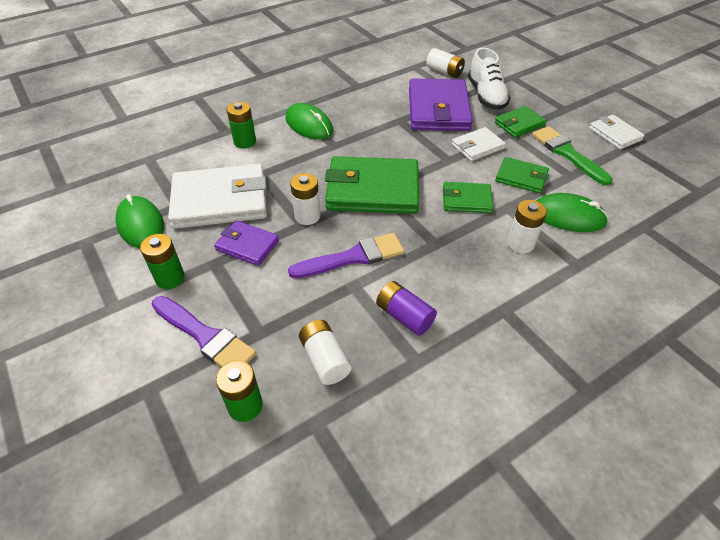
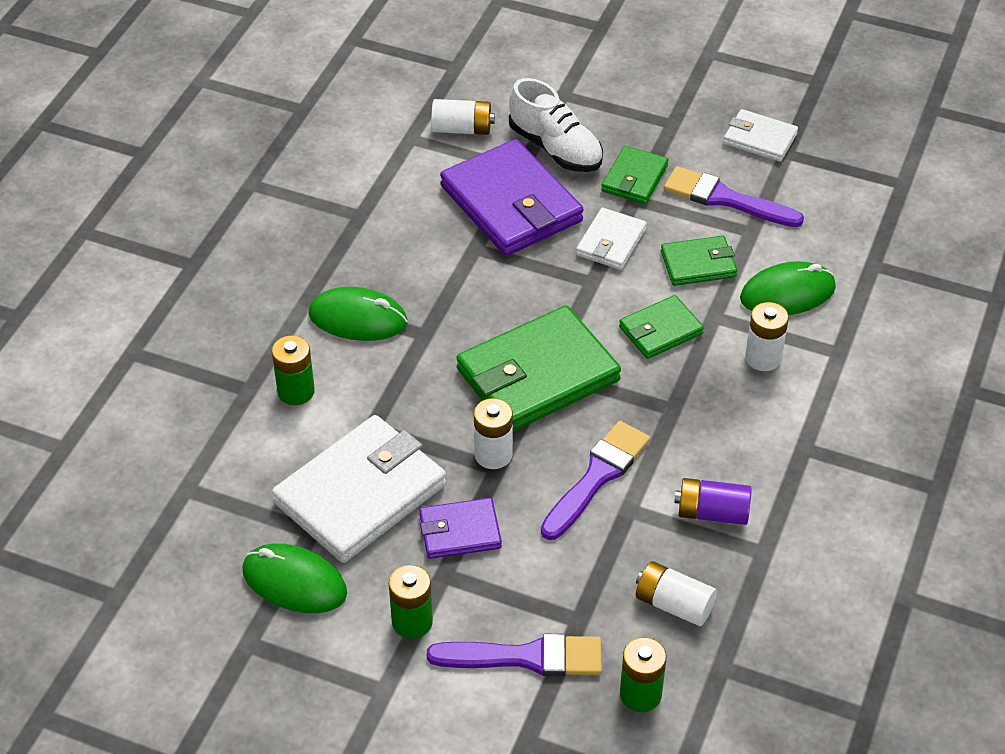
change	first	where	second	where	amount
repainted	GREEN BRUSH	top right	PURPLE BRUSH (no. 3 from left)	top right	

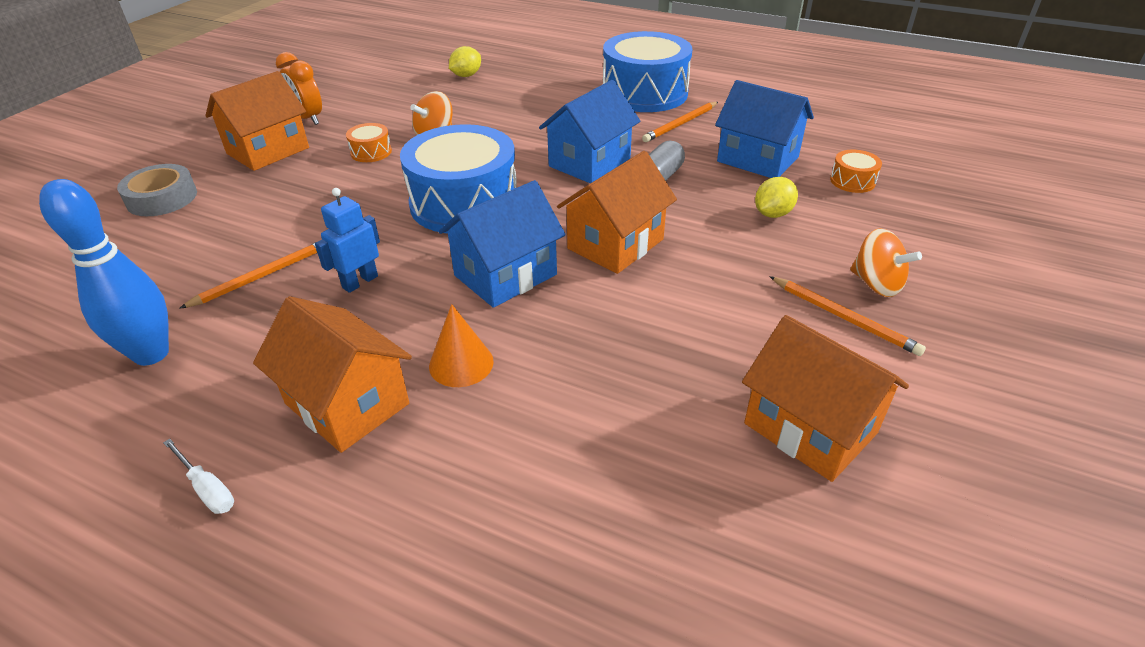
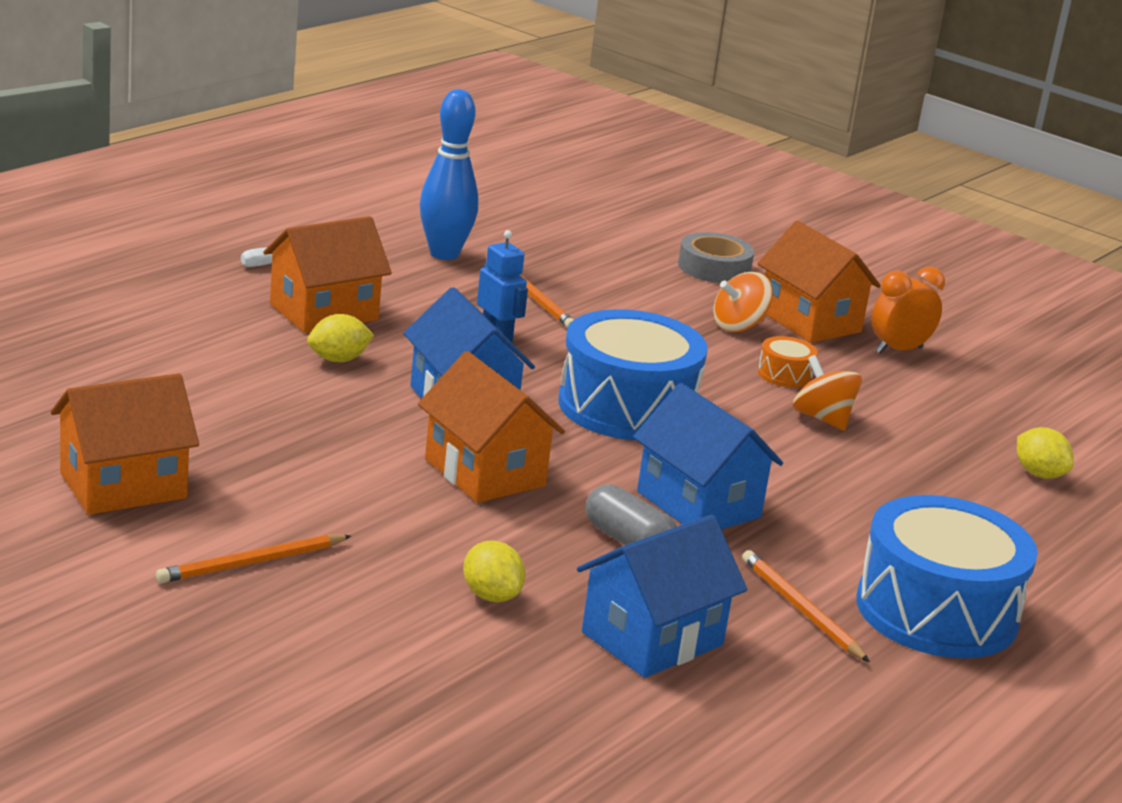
change	first	where	second	where	amount
swapped	ORANGE CONE	centre	YELLOW LEMON (no. 1 from left)	middle left	
shifted	ORANGE SPINNING TOP (no. 2 from left in the first image)	middle right	ORANGE SPINNING TOP (no. 1 from left)	centre	
gone	ORANGE DRUM (no. 2 from left)	top right			

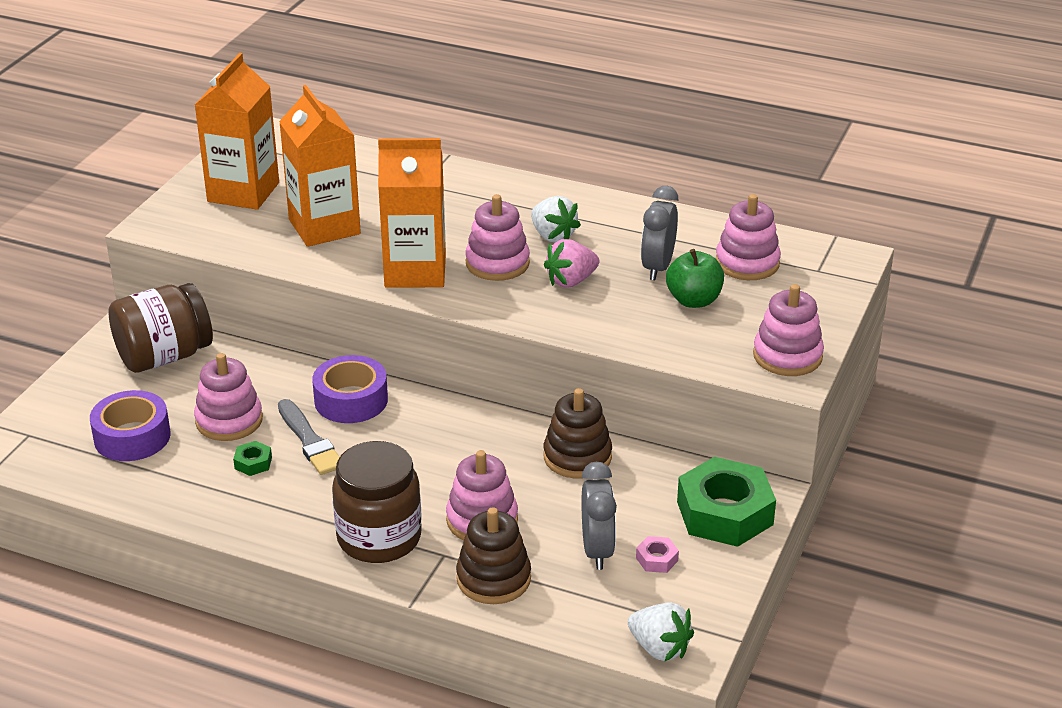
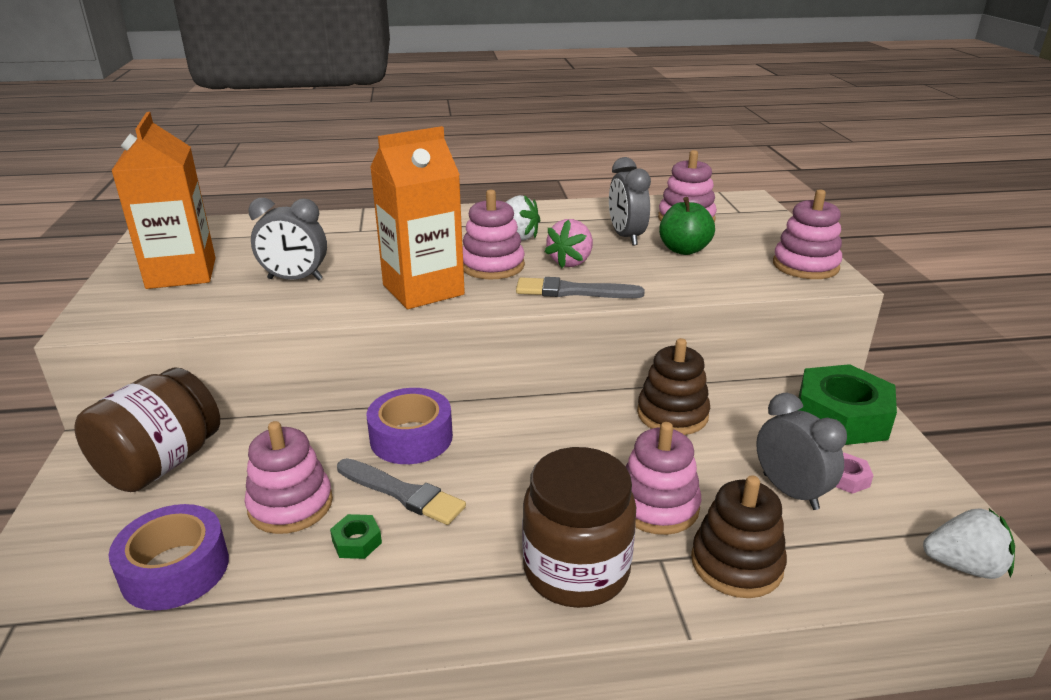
change	first	where	second	where	amount
swapped	ORANGE CARTON (no. 2 from left)	top left	GREY CLOCK (no. 1 from left)	middle left	
new			GREY BRUSH (no. 2 from left)	centre	

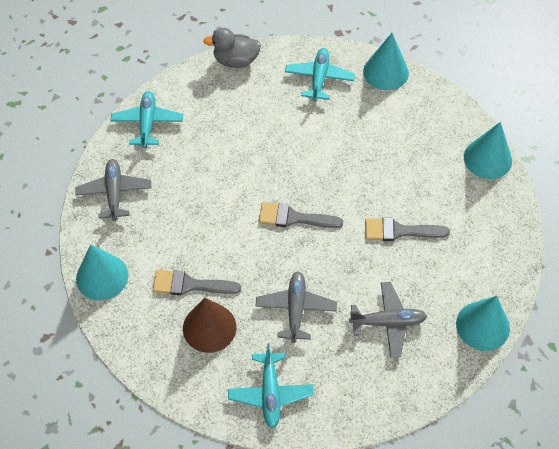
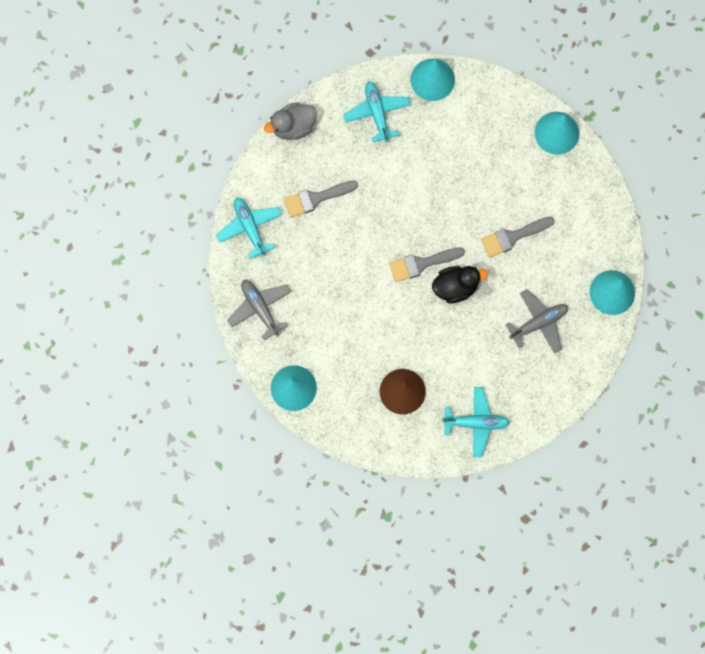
change	first	where	second	where	amount
shifted	GREY BRUSH (no. 1 from left)	centre		top centre	
new			BLACK DUCK	centre	
rotated	TURQUOISE PLANE (no. 2 from left in the first image)	bottom centre	TURQUOISE PLANE (no. 3 from left)	middle right	60 degrees counterclockwise
gone	GREY PLANE (no. 2 from left)	bottom centre			

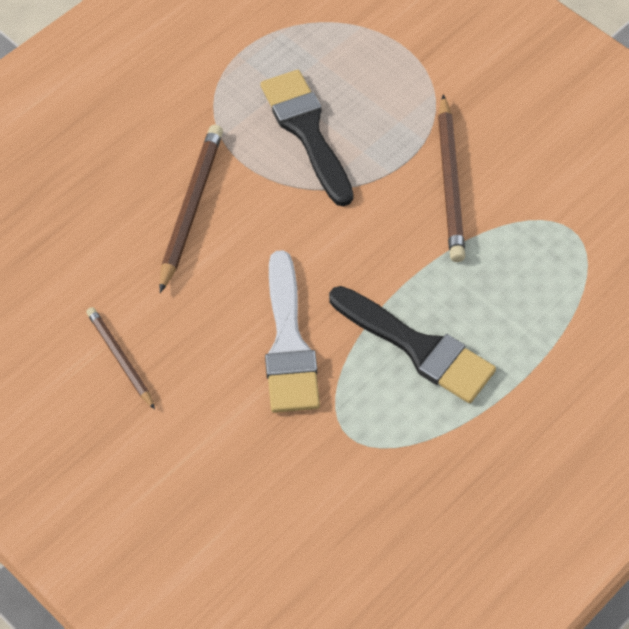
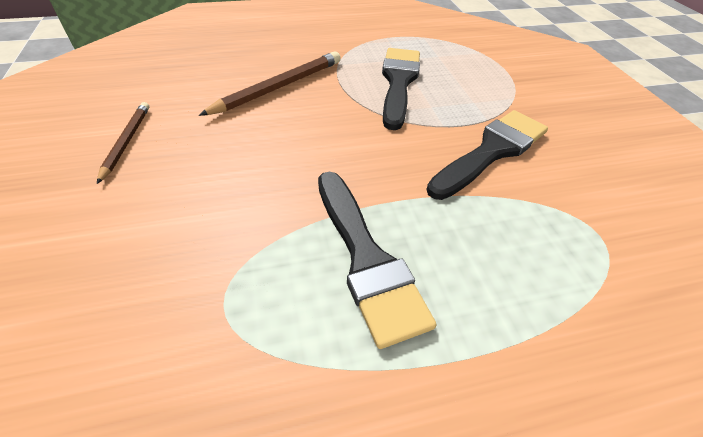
change	first	where	second	where	amount
swapped	BROWN PENCIL (no. 3 from left)	top right	BLACK BRUSH (no. 3 from left)	middle right	
gone	WHITE BRUSH	centre			

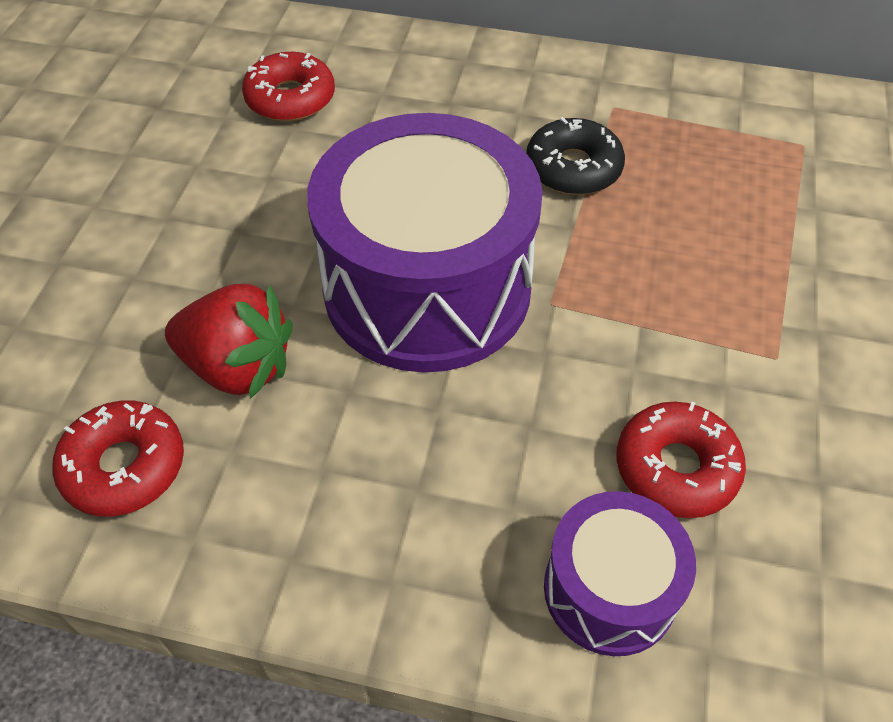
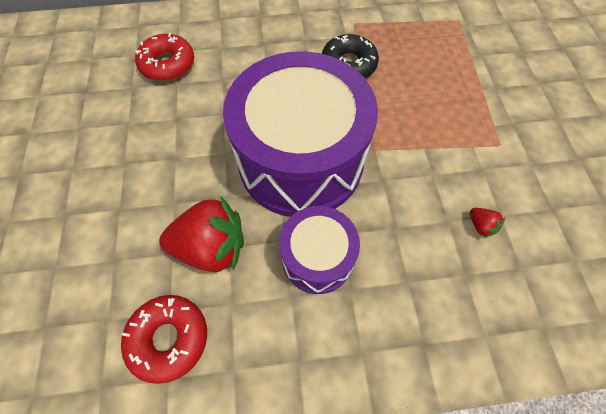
change	first	where	second	where	amount
shifted	PURPLE DRUM (no. 2 from left)	bottom right		centre	
swapped	RED DONUT (no. 3 from left)	middle right	RED STRAWBERRY (no. 2 from left)	middle right	

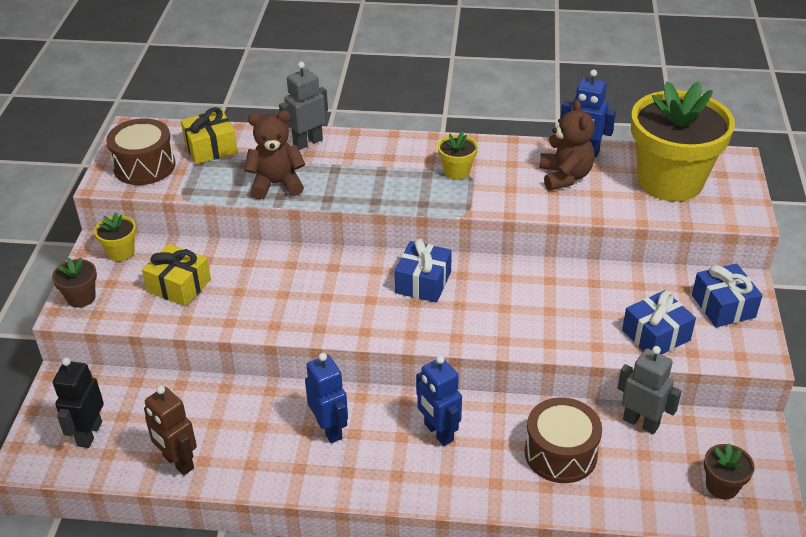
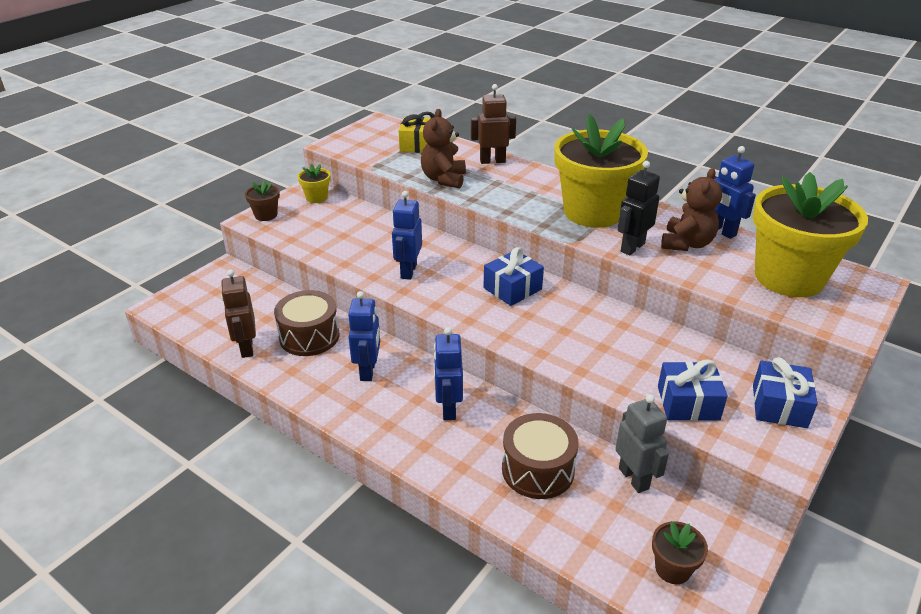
change	first	where	second	where	amount
shifted	BROWN DRUM (no. 1 from left)	top left		centre	
new			BLUE ROBOT (no. 2 from left)	centre	
rotated	BROWN TEDDY BEAR (no. 1 from left)	top centre		top centre	105 degrees counterclockwise
repainted	GREY ROBOT (no. 1 from left)	top centre	BROWN ROBOT (no. 2 from left)	top centre	
scaled	YELLOW FLOWER POT (no. 2 from left)	top centre		top centre	x2.41
shifted	BLACK ROBOT	bottom left		middle right	
gone	YELLOW GIFT (no. 1 from left)	middle left			

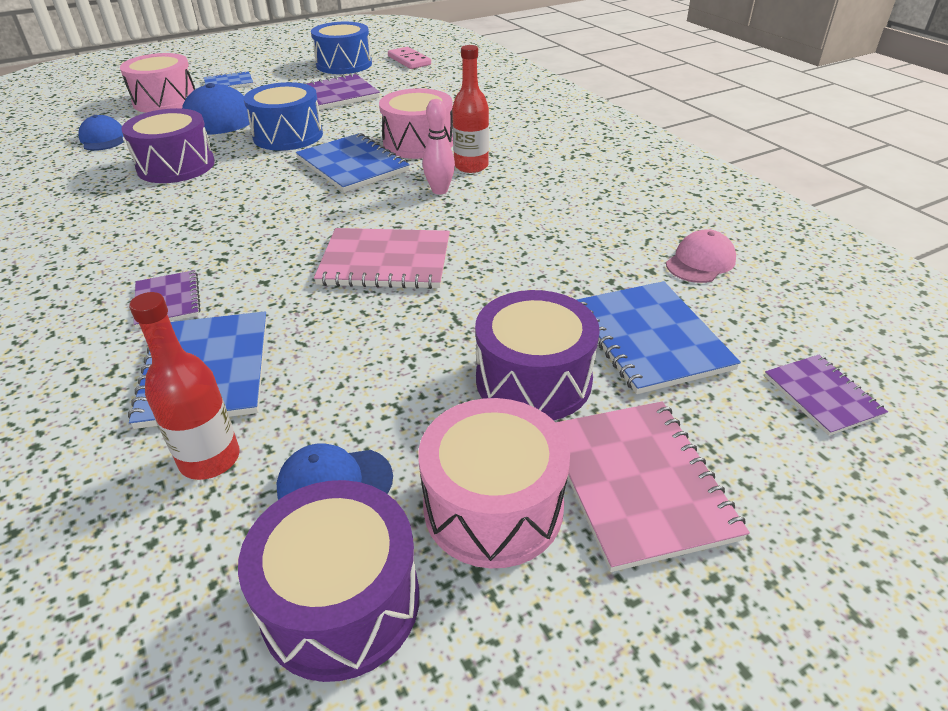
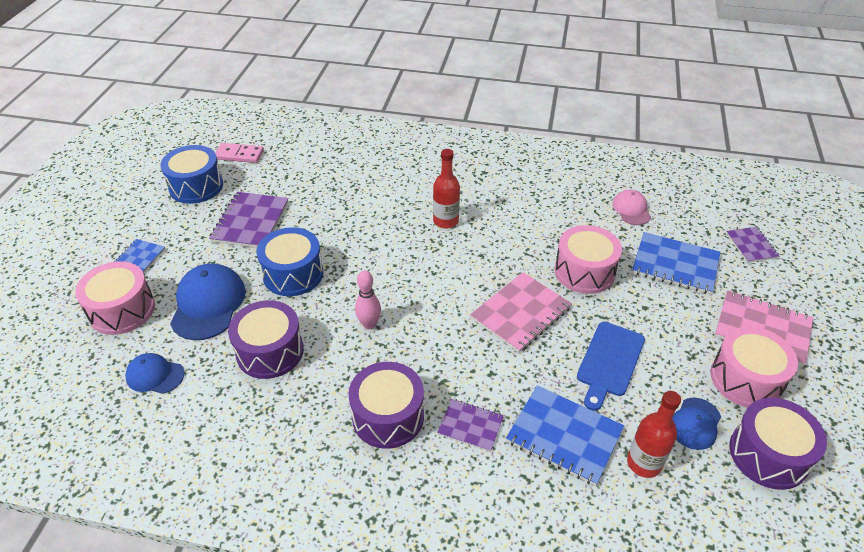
change	first	where	second	where	amount
shifted	PURPLE DRUM (no. 3 from left in the first image)	centre	PURPLE DRUM (no. 2 from left)	bottom centre	
shifted	PINK BOWLING PIN	top centre		centre	
shifted	PINK DRUM (no. 2 from left)	top centre		middle right	
new			BLUE CUTTING BOARD	middle right	
rotated	PURPLE NOTEBOOK (no. 3 from left)	middle right		middle right	60 degrees clockwise
gone	BLUE NOTEBOOK (no. 3 from left)	top centre			

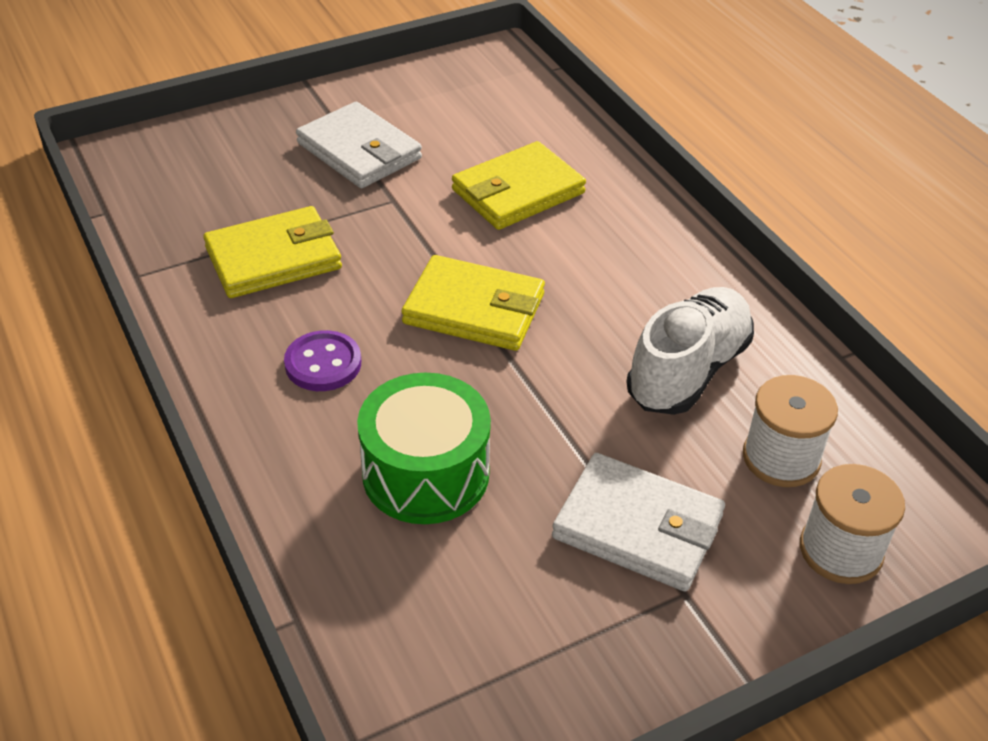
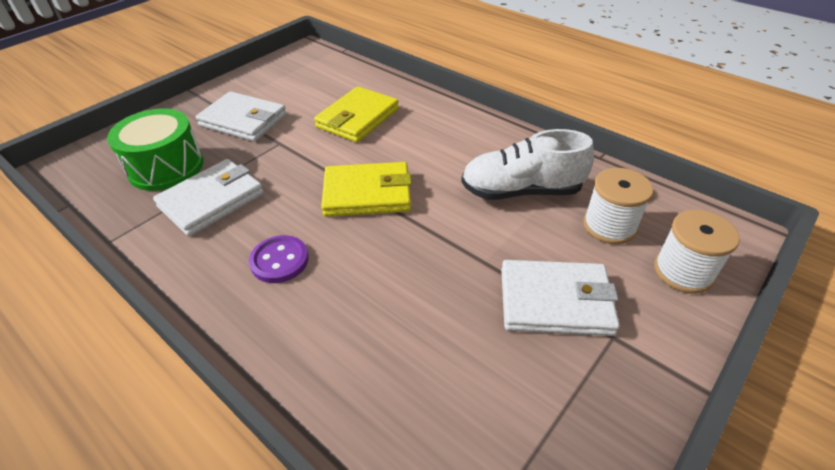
change	first	where	second	where	amount
shifted	GREEN DRUM	centre		top left	
repainted	YELLOW WALLET (no. 1 from left)	middle left	WHITE WALLET (no. 1 from left)	middle left	
rotated	WHITE SHOE	middle right		centre	105 degrees counterclockwise

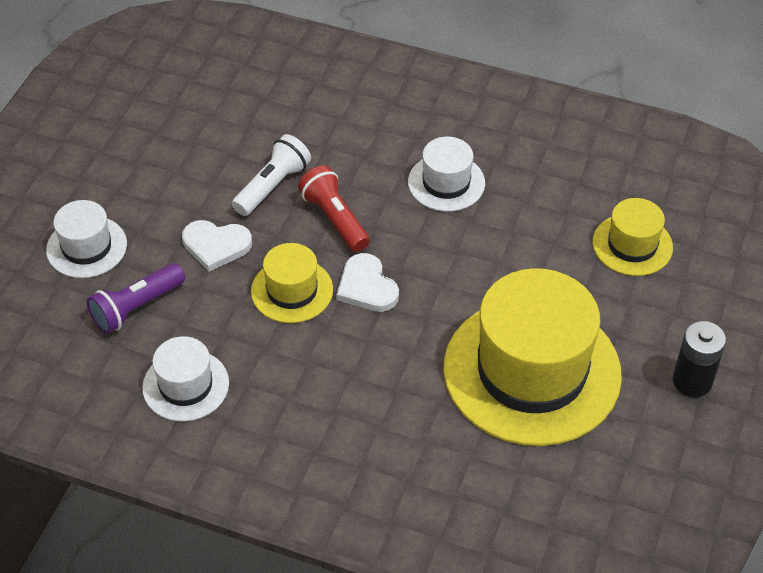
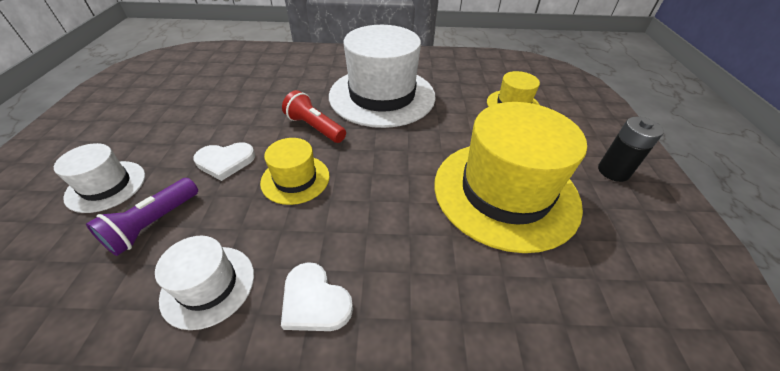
change	first	where	second	where	amount
shifted	WHITE HEART (no. 2 from left)	centre		bottom centre	
scaled	WHITE HAT (no. 3 from left)	top centre		top centre	x2.07
gone	WHITE FLASHLIGHT	top centre			

